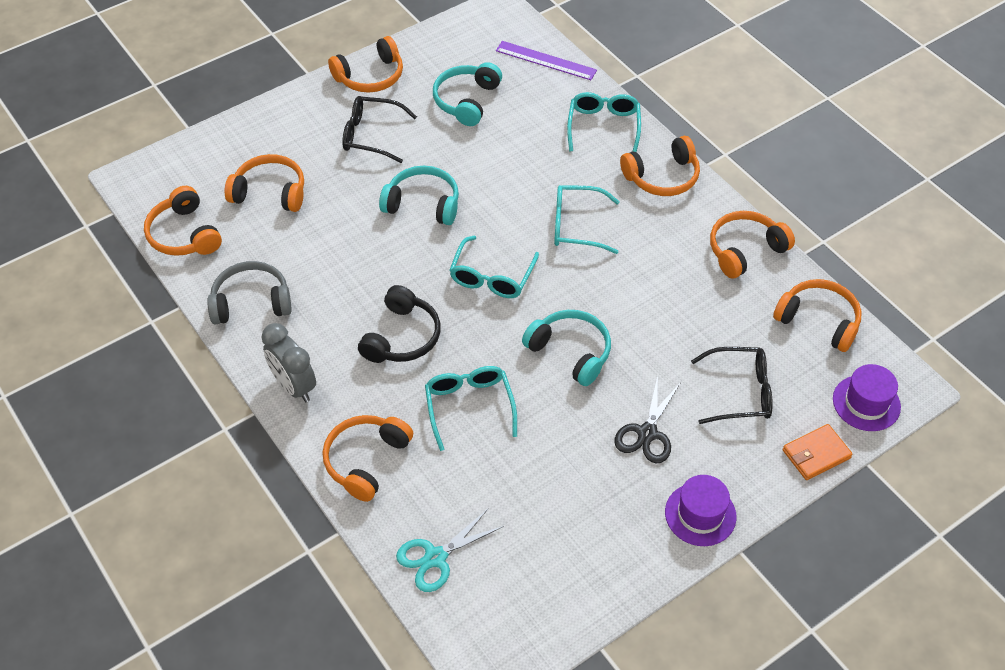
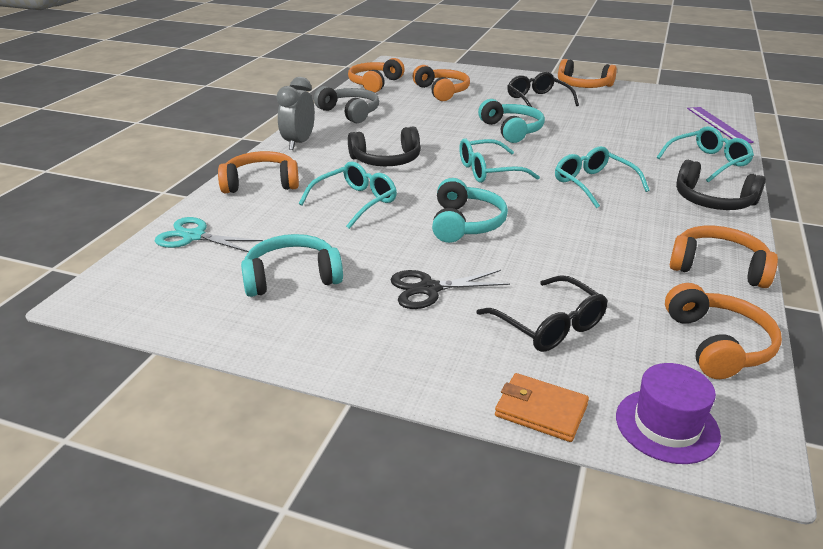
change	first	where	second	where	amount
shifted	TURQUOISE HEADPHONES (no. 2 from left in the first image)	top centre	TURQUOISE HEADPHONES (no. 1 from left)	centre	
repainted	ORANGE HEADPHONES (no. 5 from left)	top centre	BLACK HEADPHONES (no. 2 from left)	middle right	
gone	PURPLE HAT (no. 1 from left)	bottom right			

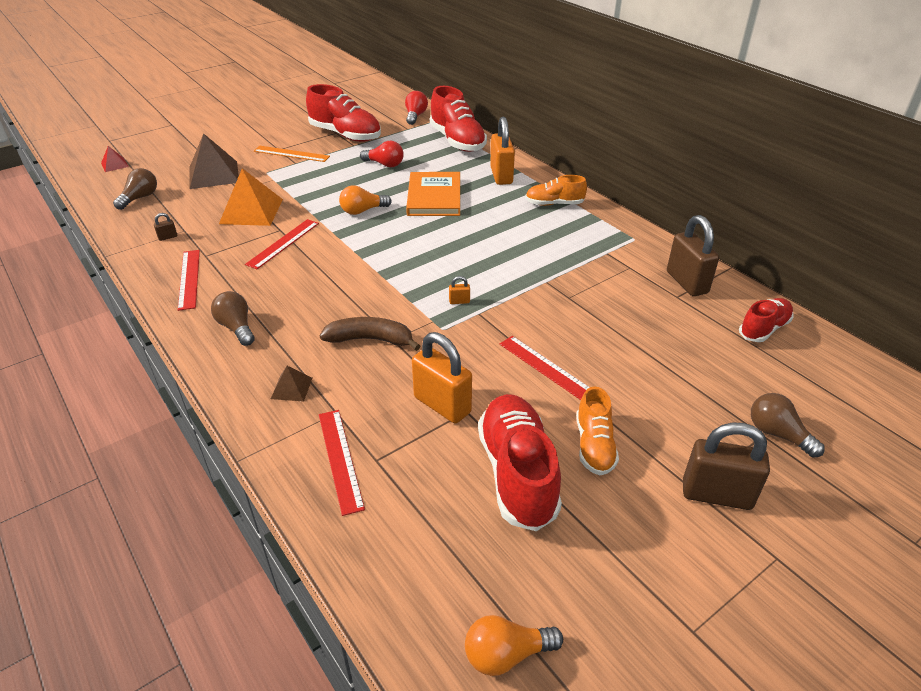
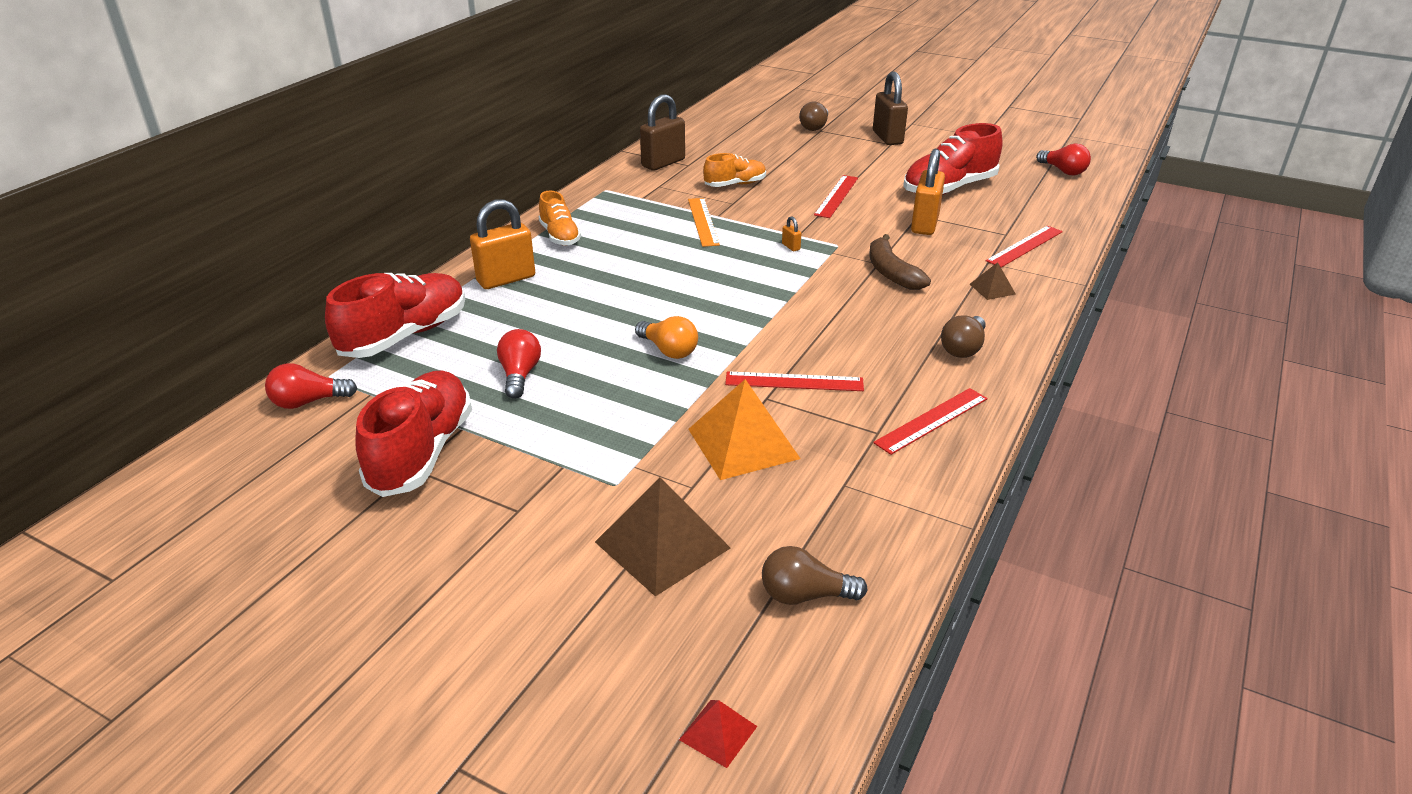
change	first	where	second	where	amount
shifted	ORANGE RULER	top left		top centre	
shifted	ORANGE SHOE (no. 2 from left)	centre		top centre	
repainted	ORANGE LIGHT BULB (no. 2 from left)	bottom centre	RED LIGHT BULB (no. 3 from left)	top right	
gone	BROWN PADLOCK (no. 1 from left)	top left			
gone	ORANGE BOOK	top centre			
gone	RED SHOE (no. 4 from left)	middle right			

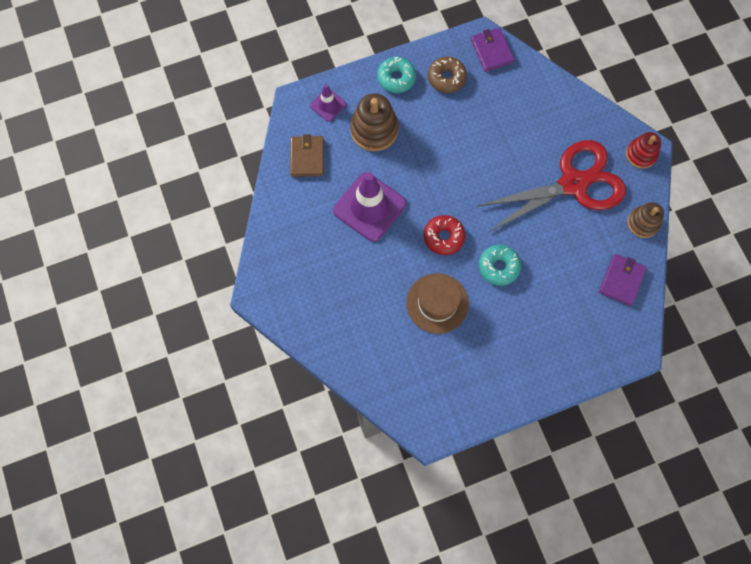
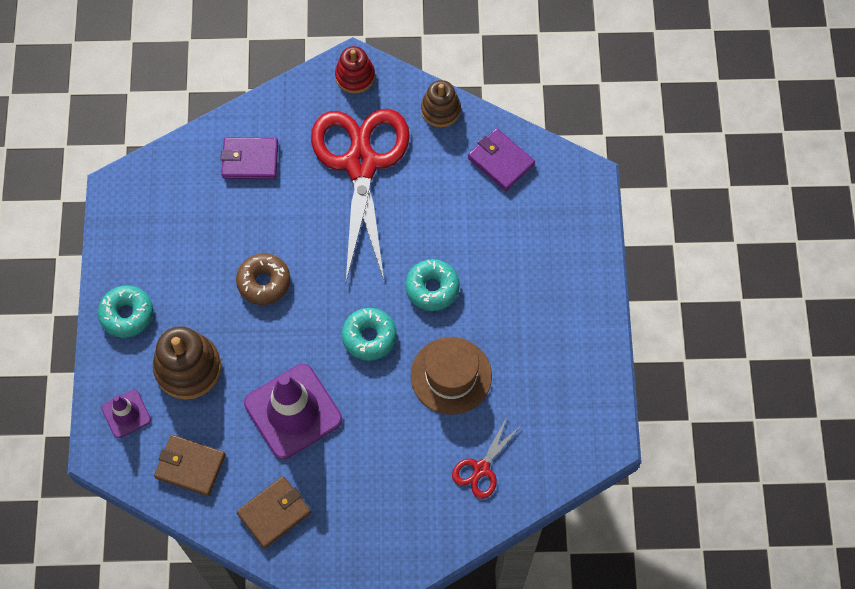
change	first	where	second	where	amount
shifted	PURPLE WALLET (no. 1 from left)	top centre		top left	
shifted	BROWN DONUT	top centre		middle left	
new			BROWN WALLET (no. 2 from left)	bottom left	
repainted	RED DONUT	centre	TURQUOISE DONUT (no. 2 from left)	centre	
new			RED SCISSORS (no. 2 from left)	bottom centre	

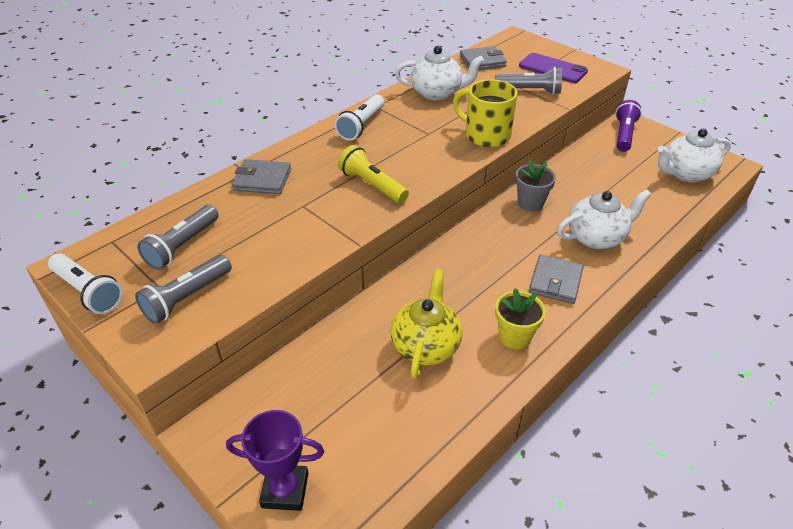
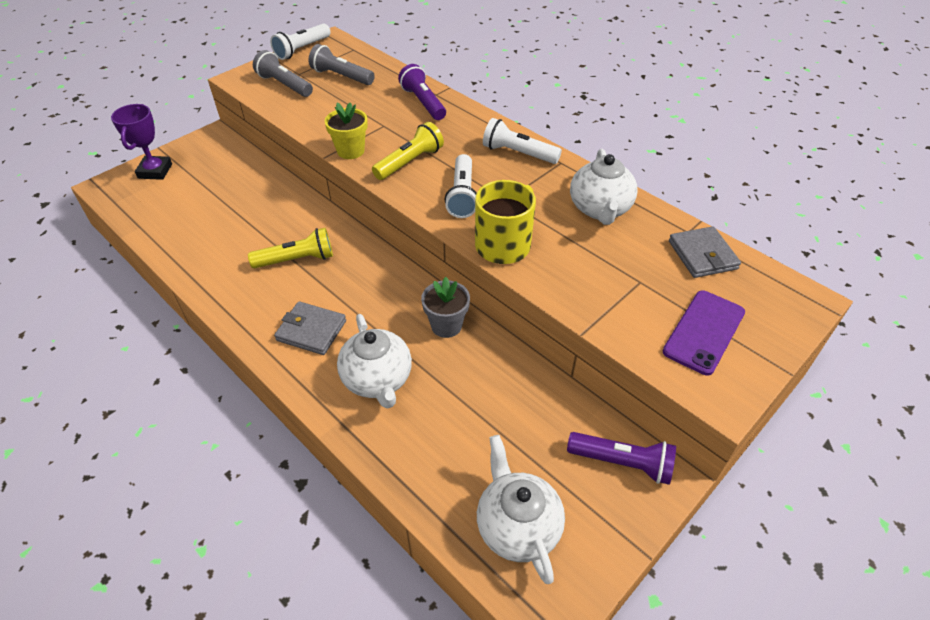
change	first	where	second	where	amount
new			YELLOW FLASHLIGHT (no. 1 from left)	middle left	
shifted	YELLOW FLOWER POT	centre		top centre	
swapped	GREY WALLET (no. 1 from left)	top left	PURPLE FLASHLIGHT (no. 1 from left)	top centre	
new			WHITE FLASHLIGHT (no. 2 from left)	top centre	
gone	YELLOW TEAPOT	centre			
gone	GREY FLASHLIGHT (no. 3 from left)	top centre			

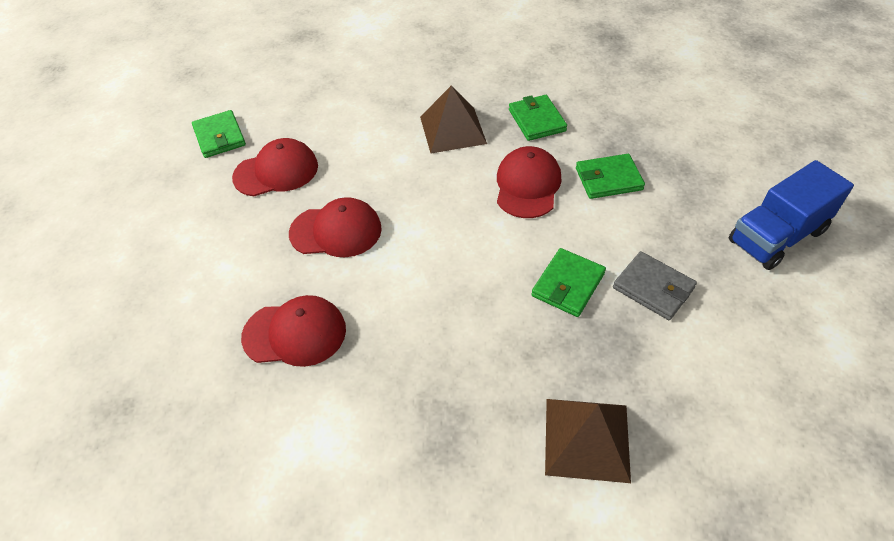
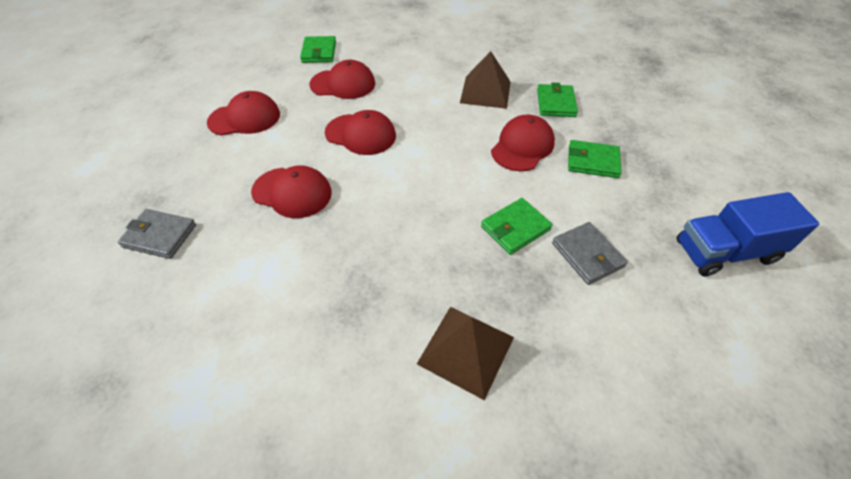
change	first	where	second	where	amount
new			GREY WALLET (no. 1 from left)	middle left	
new			RED CAP (no. 1 from left)	top left	

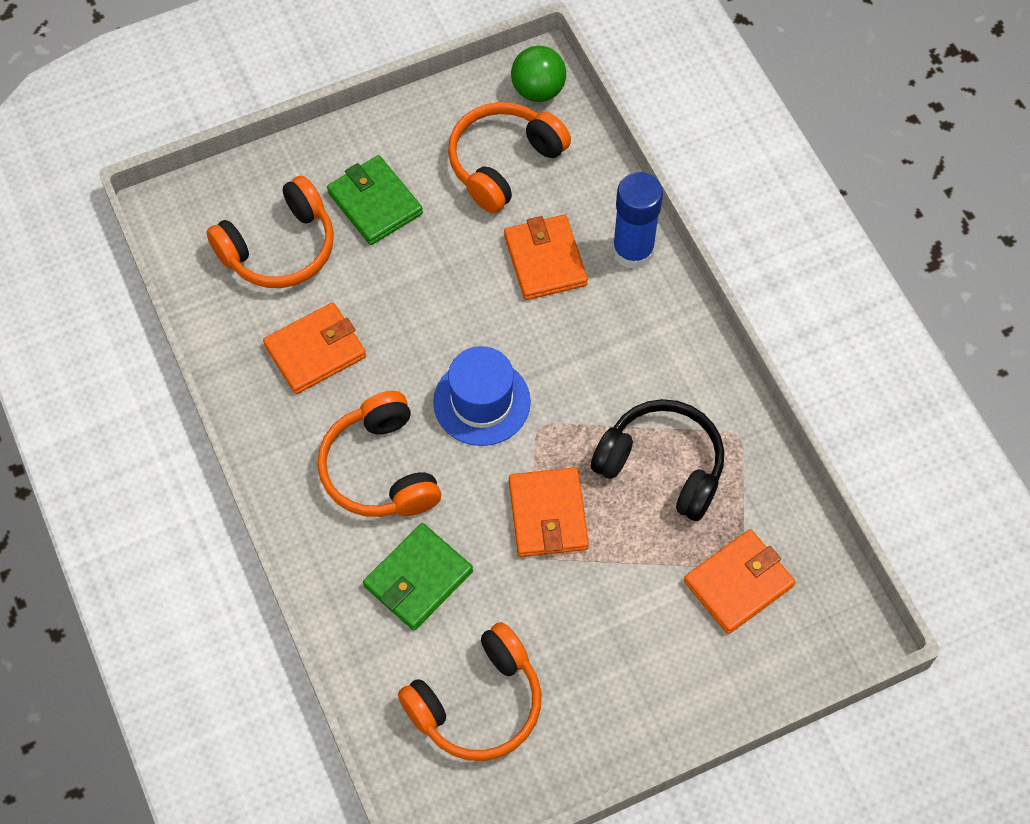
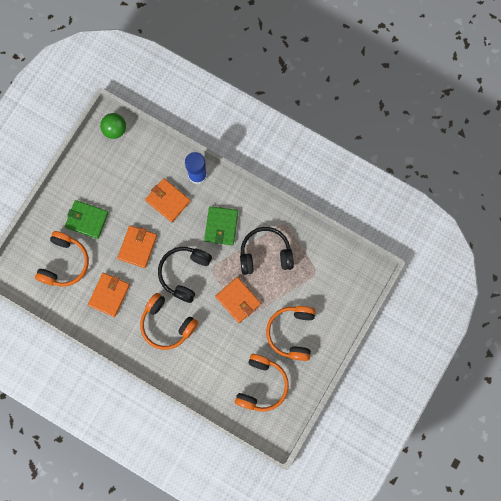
change	first	where	second	where	amount
shifted	ORANGE WALLET (no. 4 from left in the first image)	bottom right	ORANGE WALLET (no. 2 from left)	middle left	
swapped	BLUE HAT	centre	BLACK HEADPHONES (no. 1 from left)	centre	
shifted	GREEN WALLET (no. 2 from left)	bottom centre		centre	
shifted	ORANGE HEADPHONES (no. 4 from left)	top centre		centre	

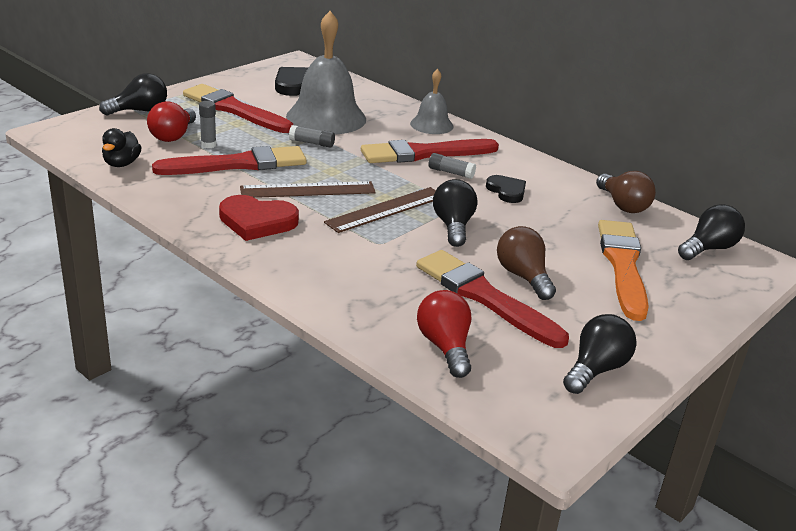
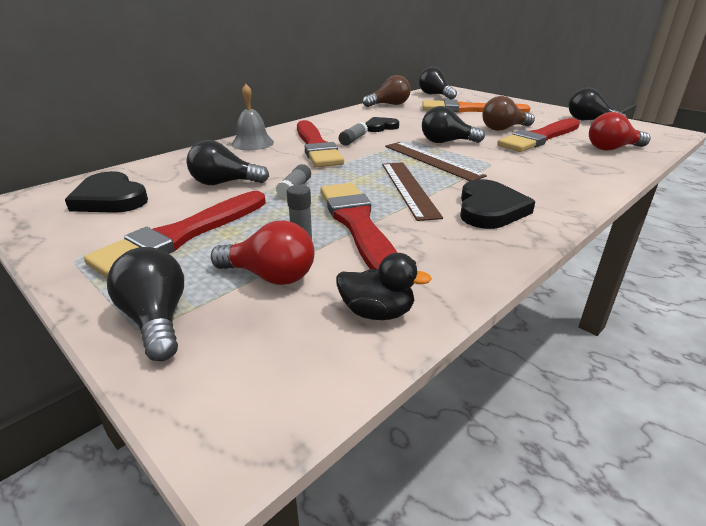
change	first	where	second	where	amount
swapped	GREY BELL (no. 1 from left)	top centre	BLACK LIGHT BULB (no. 2 from left)	top left	
repainted	RED HEART	middle left	BLACK HEART (no. 3 from left)	middle right	

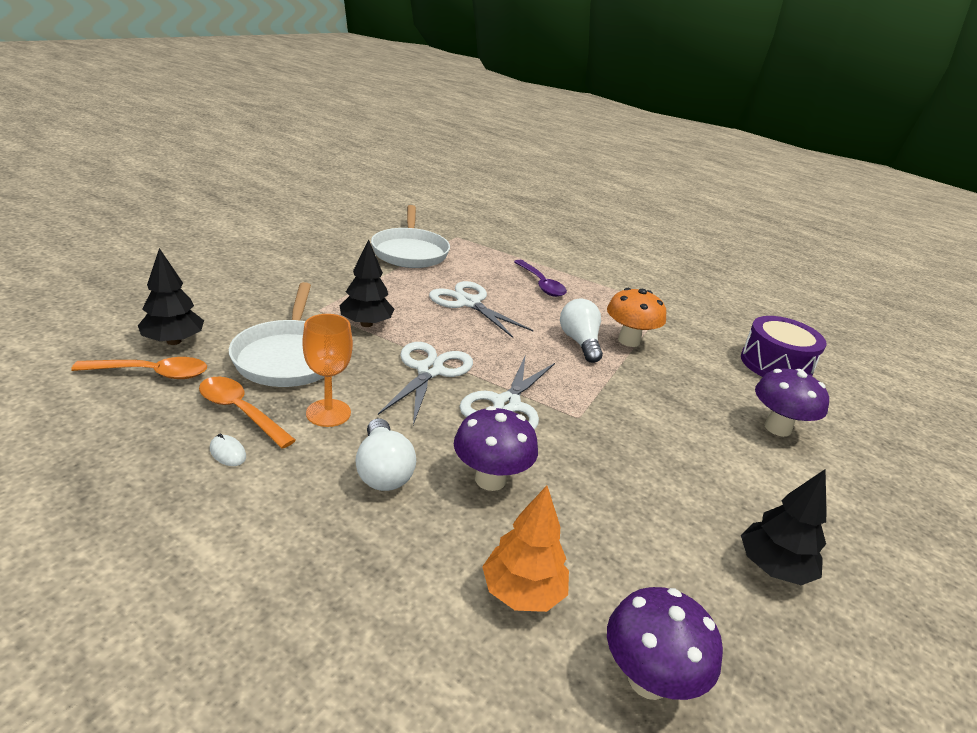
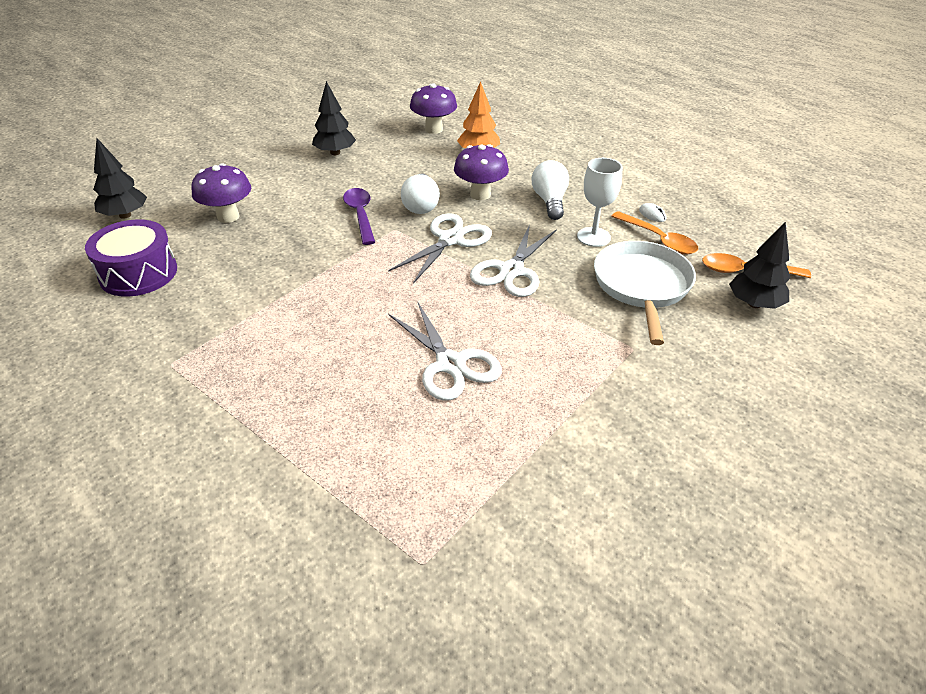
change	first	where	second	where	amount
shifted	BLACK TREE (no. 2 from left in the first image)	centre	BLACK TREE (no. 1 from left)	top left	
shifted	PURPLE SPOON	centre		top centre	
shifted	WHITE LIGHT BULB (no. 2 from left in the first image)	centre	WHITE LIGHT BULB (no. 1 from left)	top centre	
repainted	ORANGE GOBLET	centre	WHITE GOBLET	top centre	
gone	WHITE PAN (no. 2 from left)	top centre			
gone	ORANGE MUSHROOM	centre			

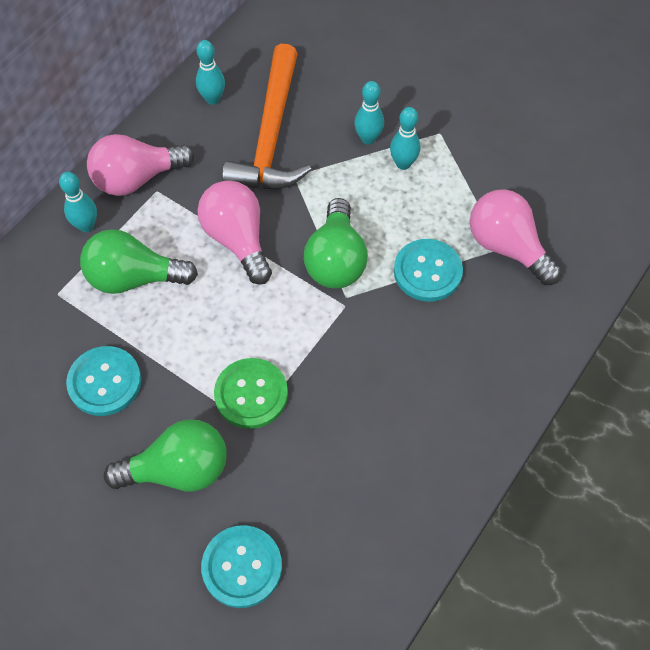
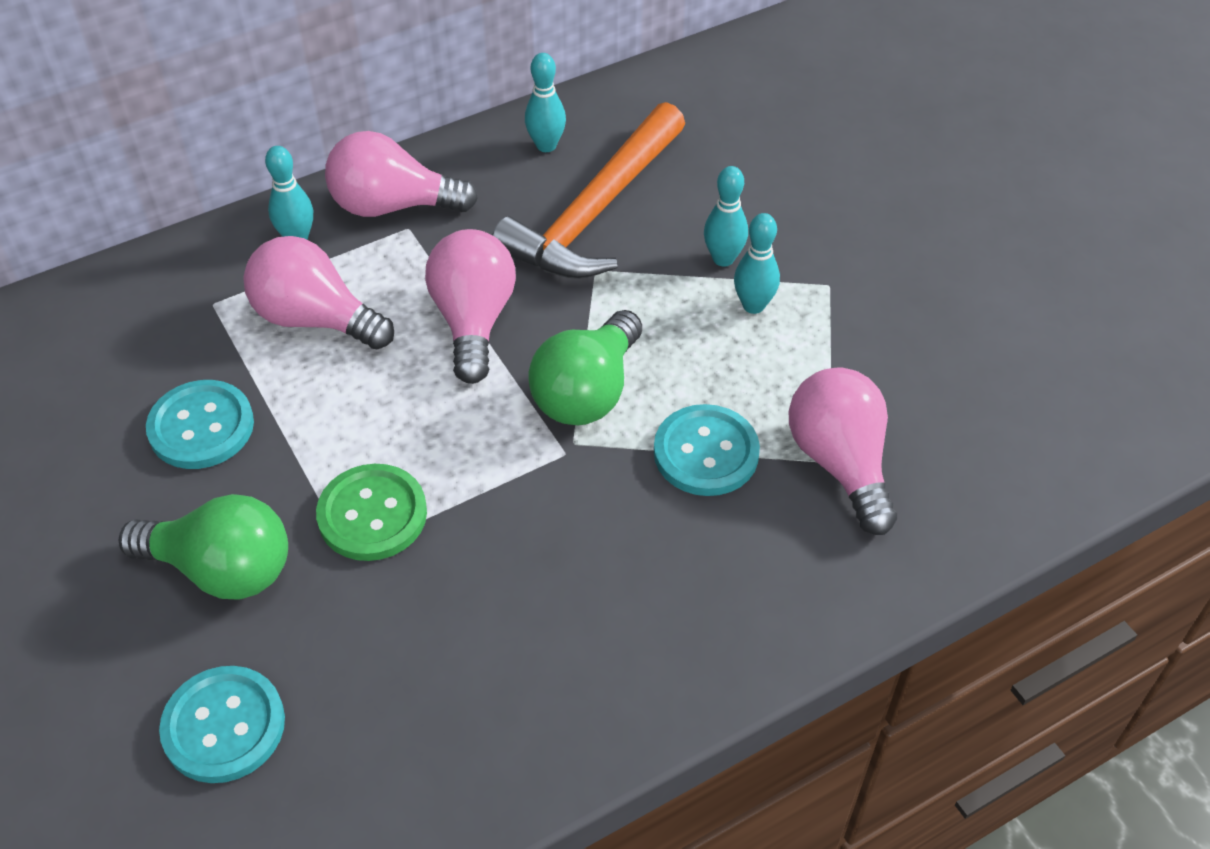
change	first	where	second	where	amount
repainted	GREEN LIGHT BULB (no. 1 from left)	middle left	PINK LIGHT BULB (no. 1 from left)	middle left	

